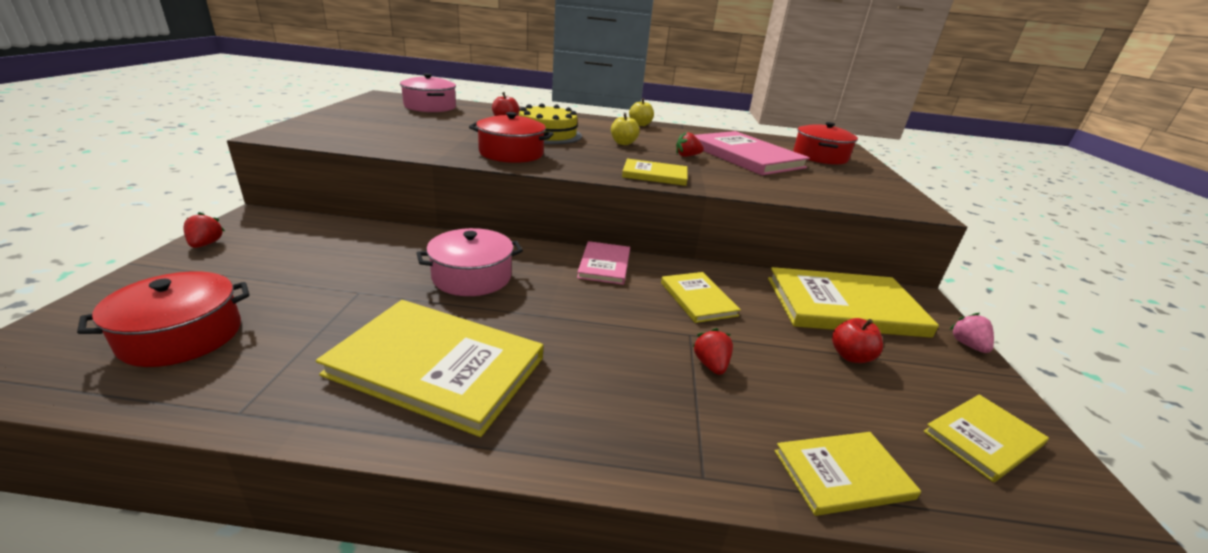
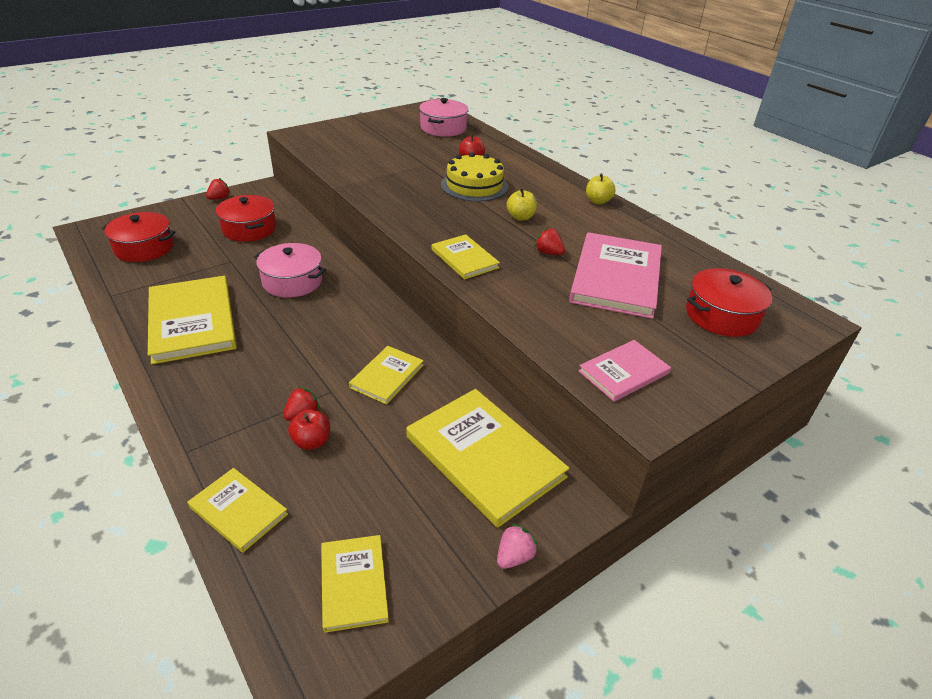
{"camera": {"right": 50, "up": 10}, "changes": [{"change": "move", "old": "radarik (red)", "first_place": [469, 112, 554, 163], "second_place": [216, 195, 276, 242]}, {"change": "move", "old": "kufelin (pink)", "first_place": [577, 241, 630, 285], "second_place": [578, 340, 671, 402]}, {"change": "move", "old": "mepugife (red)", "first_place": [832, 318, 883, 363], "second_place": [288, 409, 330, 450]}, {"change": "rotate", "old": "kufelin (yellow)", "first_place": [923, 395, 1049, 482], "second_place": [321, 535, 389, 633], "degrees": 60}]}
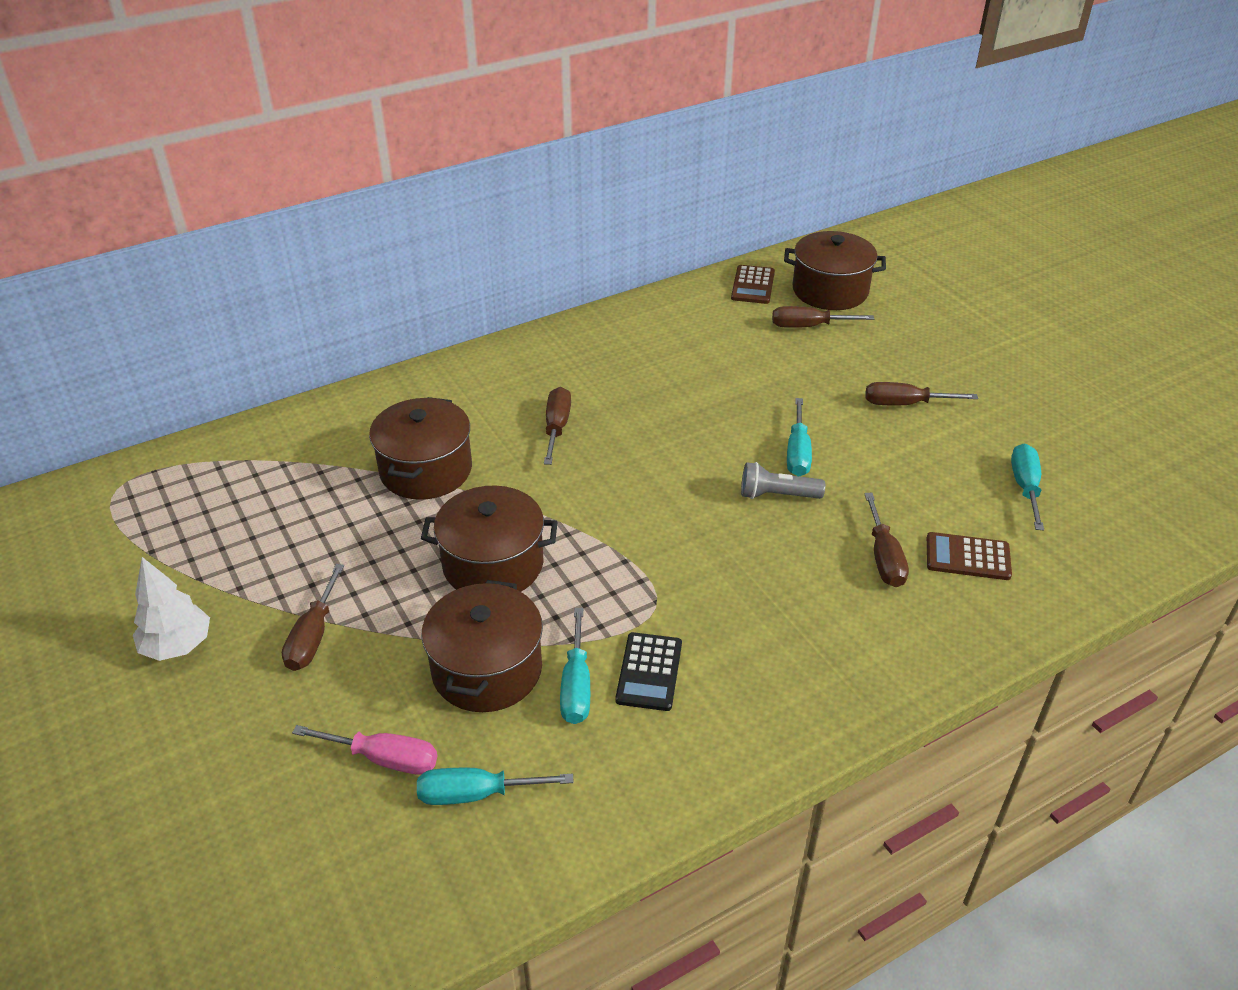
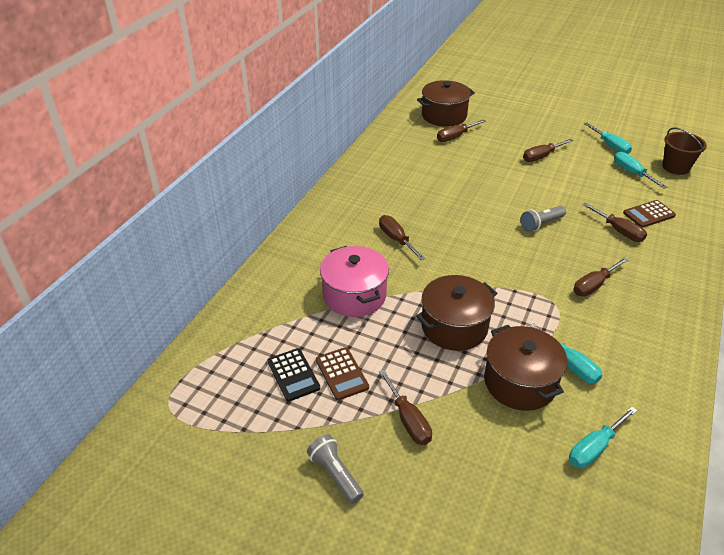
{"camera": {"right": -35, "up": 0}, "changes": [{"change": "delete", "old": "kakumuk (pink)", "first_place": [292, 725, 438, 775]}, {"change": "insert", "new": "kakumuk (brown)", "second_place": [573, 257, 629, 297]}, {"change": "insert", "new": "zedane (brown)", "second_place": [663, 127, 707, 175]}, {"change": "move", "old": "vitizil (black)", "first_place": [616, 632, 682, 711], "second_place": [267, 348, 320, 402]}, {"change": "move", "old": "vitizil (brown)", "first_place": [731, 265, 775, 304], "second_place": [316, 347, 369, 400]}, {"change": "move", "old": "kakumuk (turquoise)", "first_place": [787, 398, 812, 476], "second_place": [584, 123, 632, 154]}, {"change": "replace", "old": "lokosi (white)", "new": "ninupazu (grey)", "first_place": [133, 557, 210, 661], "second_place": [307, 434, 364, 504]}, {"change": "recolor", "old": "radarik (brown)", "new": "radarik (pink)", "first_place": [369, 397, 472, 500], "second_place": [320, 246, 389, 317]}]}
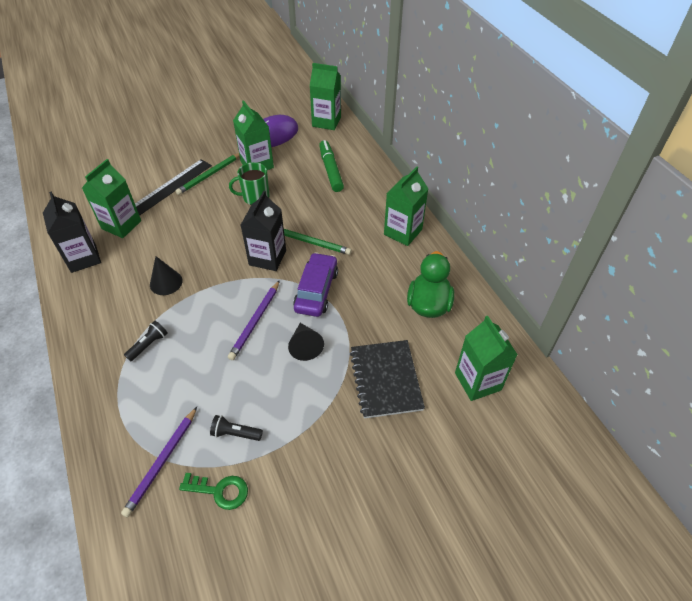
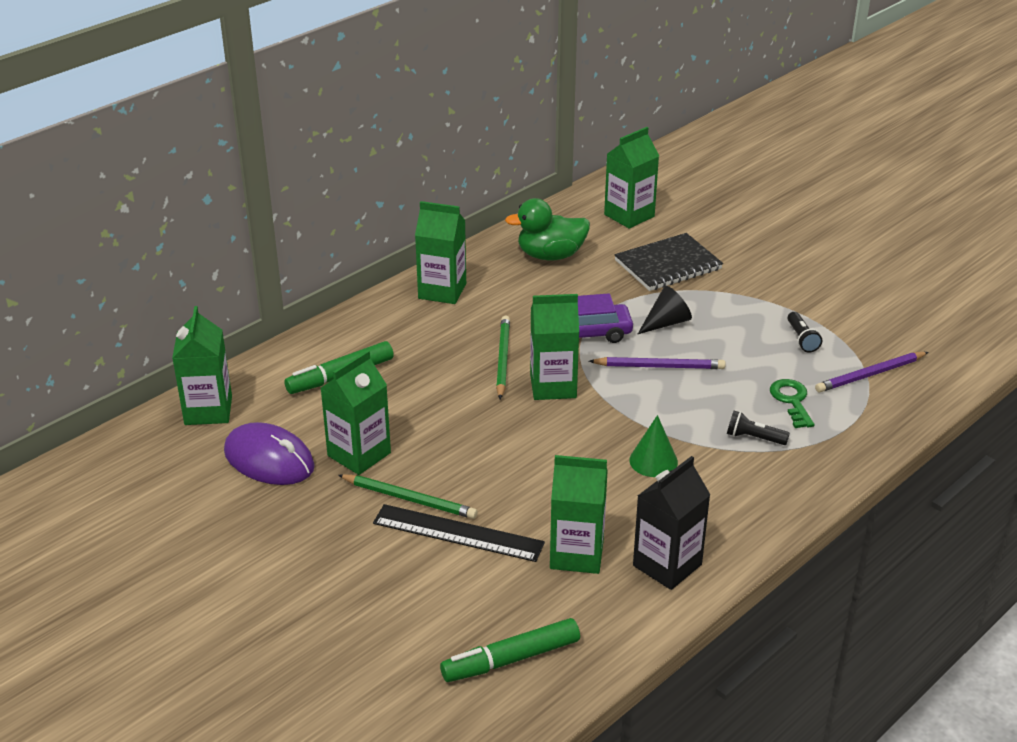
{"camera": {"right": -110, "up": -15}, "changes": [{"change": "delete", "old": "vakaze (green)", "first_place": [229, 162, 269, 205]}, {"change": "insert", "new": "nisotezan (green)", "second_place": [440, 618, 580, 682]}, {"change": "move", "old": "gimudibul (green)", "first_place": [179, 473, 248, 510], "second_place": [770, 379, 814, 428]}, {"change": "recolor", "old": "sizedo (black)", "new": "sizedo (green)", "first_place": [150, 256, 183, 295], "second_place": [629, 415, 678, 477]}, {"change": "recolor", "old": "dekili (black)", "new": "dekili (green)", "first_place": [241, 191, 286, 271], "second_place": [530, 294, 579, 400]}, {"change": "rotate", "old": "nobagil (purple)", "first_place": [121, 407, 197, 517], "second_place": [815, 352, 928, 393], "degrees": 150}]}
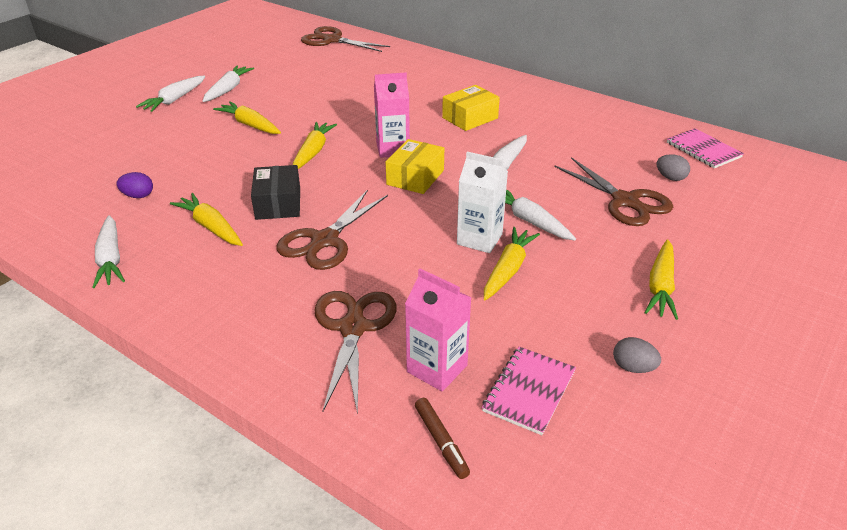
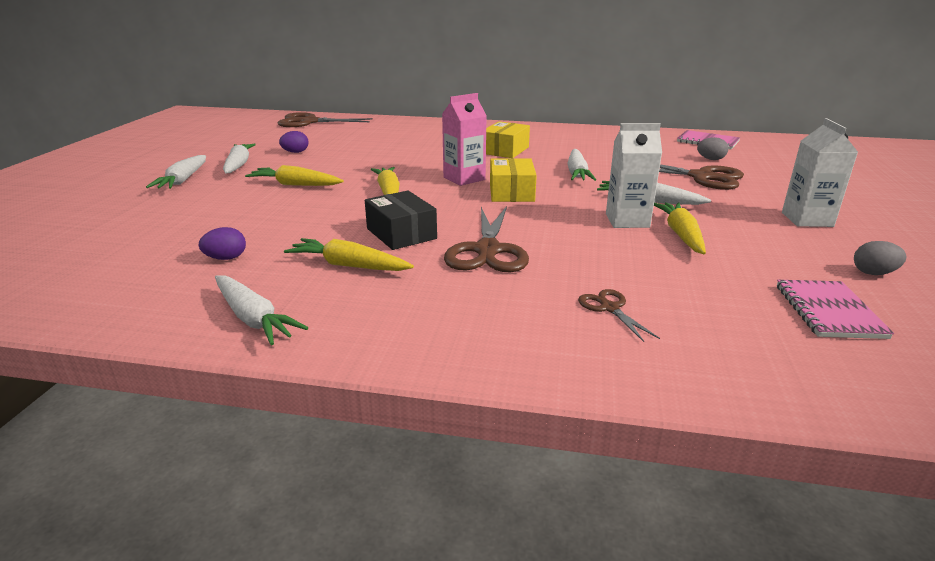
{"camera": {"right": -25, "up": -10}, "changes": [{"change": "delete", "old": "dekili (pink)", "first_place": [405, 269, 472, 391]}, {"change": "delete", "old": "nisotezan (brown)", "first_place": [415, 398, 470, 479]}, {"change": "insert", "new": "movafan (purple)", "second_place": [279, 131, 309, 153]}, {"change": "replace", "old": "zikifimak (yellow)", "new": "dekili (white)", "first_place": [644, 239, 678, 320], "second_place": [782, 118, 858, 227]}, {"change": "resize", "old": "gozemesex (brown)", "first_place": [314, 291, 397, 415], "second_place": [578, 289, 660, 342], "factor": 0.5}]}
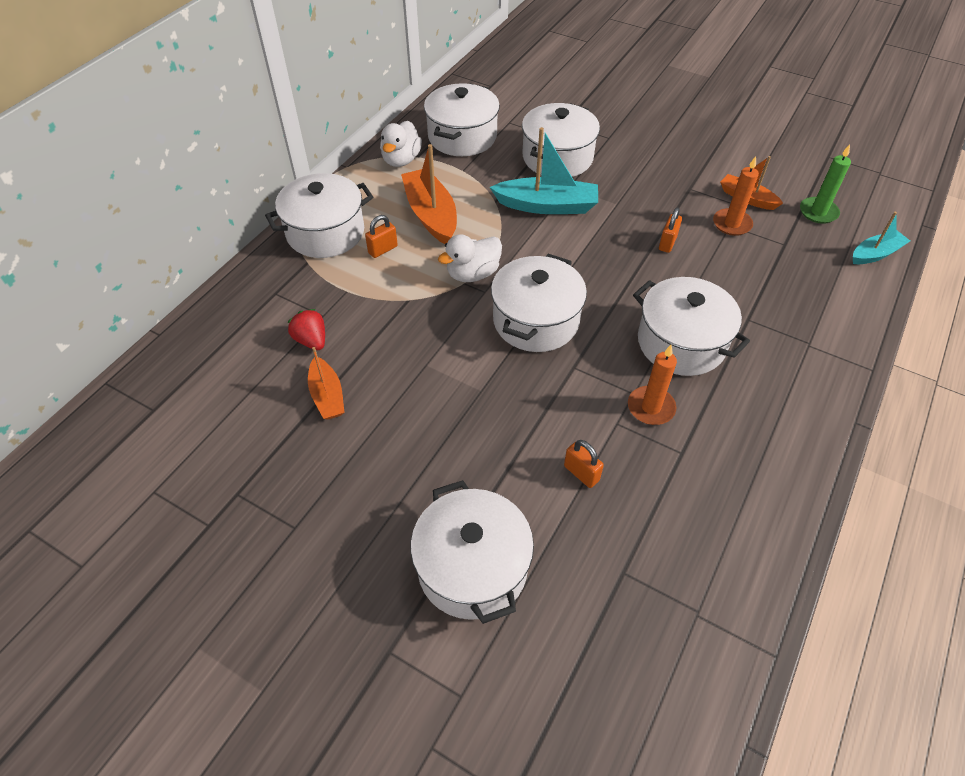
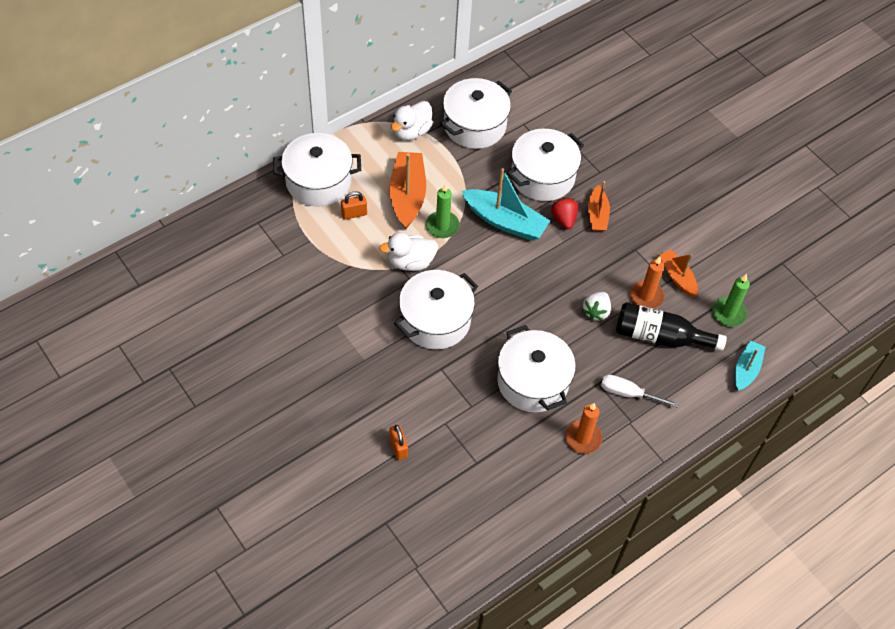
{"camera": {"right": 20, "up": 5}, "changes": [{"change": "delete", "old": "radarik (white)", "first_place": [411, 480, 534, 624]}, {"change": "delete", "old": "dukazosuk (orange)", "first_place": [659, 207, 682, 253]}, {"change": "insert", "new": "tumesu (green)", "second_place": [426, 184, 460, 238]}, {"change": "insert", "new": "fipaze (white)", "second_place": [582, 292, 611, 321]}, {"change": "insert", "new": "kakumuk (white)", "second_place": [601, 375, 678, 407]}, {"change": "insert", "new": "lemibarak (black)", "second_place": [616, 302, 727, 351]}, {"change": "move", "old": "fipaze (red)", "first_place": [287, 309, 325, 350], "second_place": [551, 197, 578, 229]}, {"change": "move", "old": "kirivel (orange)", "first_place": [308, 347, 345, 419], "second_place": [588, 181, 610, 231]}, {"change": "move", "old": "tumesu (orange)", "first_place": [628, 345, 677, 425], "second_place": [565, 403, 603, 454]}, {"change": "rotate", "old": "kirivel (turquoise)", "first_place": [853, 212, 910, 264], "second_place": [735, 341, 765, 391], "degrees": -60}]}
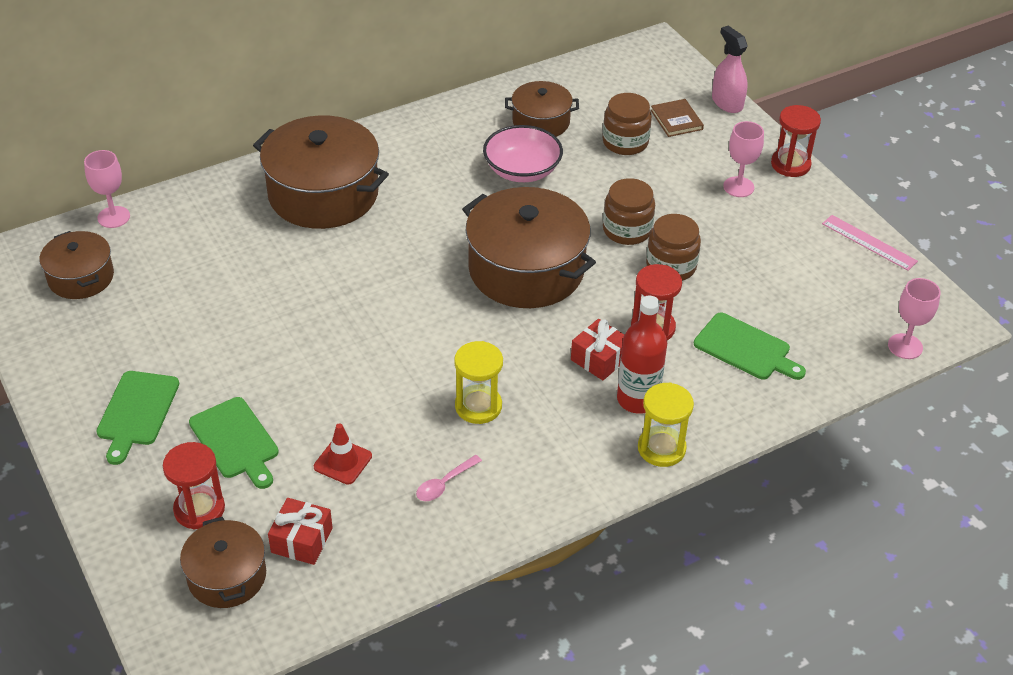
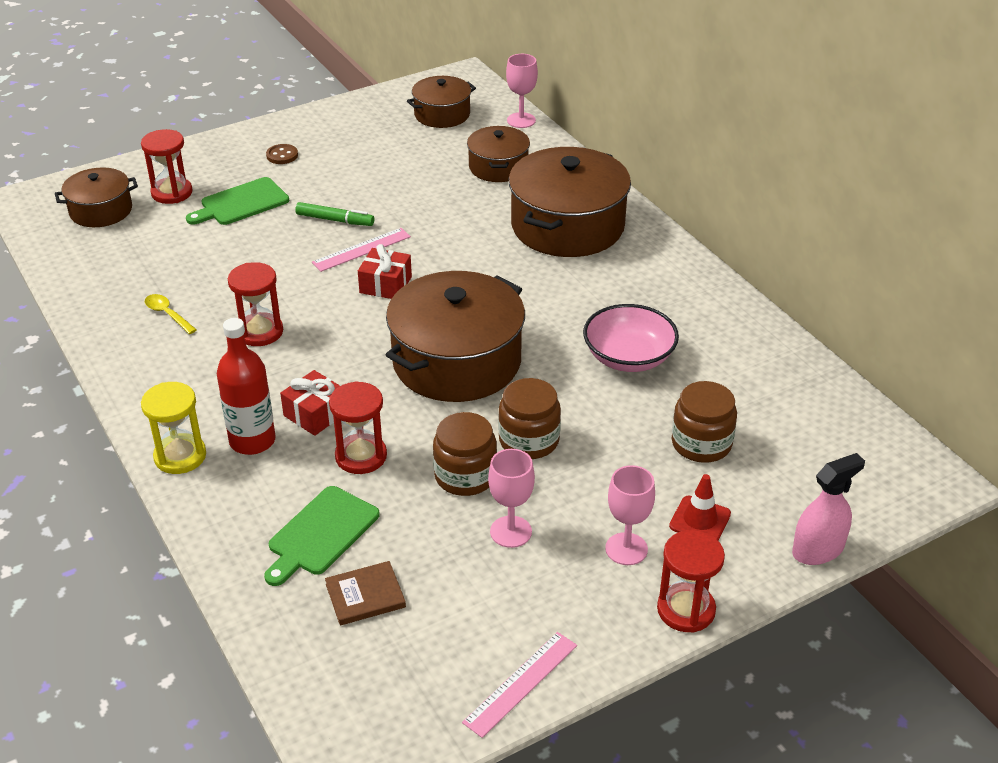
{"camera": {"right": 90, "up": -5}, "changes": [{"change": "insert", "new": "nisotezan (green)", "second_place": [295, 202, 374, 226]}, {"change": "insert", "new": "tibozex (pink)", "second_place": [312, 228, 411, 272]}, {"change": "move", "old": "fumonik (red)", "first_place": [268, 498, 333, 565], "second_place": [358, 244, 412, 299]}, {"change": "move", "old": "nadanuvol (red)", "first_place": [314, 423, 372, 485], "second_place": [669, 474, 731, 541]}, {"change": "move", "old": "radarik (brown)", "first_place": [505, 81, 579, 137], "second_place": [467, 126, 530, 182]}, {"change": "move", "old": "kufelin (brown)", "first_place": [651, 99, 704, 137], "second_place": [325, 561, 406, 625]}, {"change": "move", "old": "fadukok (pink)", "first_place": [888, 278, 941, 359], "second_place": [488, 449, 535, 548]}, {"change": "replace", "old": "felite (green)", "new": "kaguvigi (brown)", "first_place": [96, 371, 179, 465], "second_place": [266, 144, 298, 164]}, {"change": "recolor", "old": "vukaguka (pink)", "new": "vukaguka (yellow)", "first_place": [416, 455, 482, 501], "second_place": [145, 294, 197, 334]}, {"change": "recolor", "old": "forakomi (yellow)", "new": "forakomi (red)", "first_place": [454, 341, 503, 424], "second_place": [228, 262, 283, 346]}]}
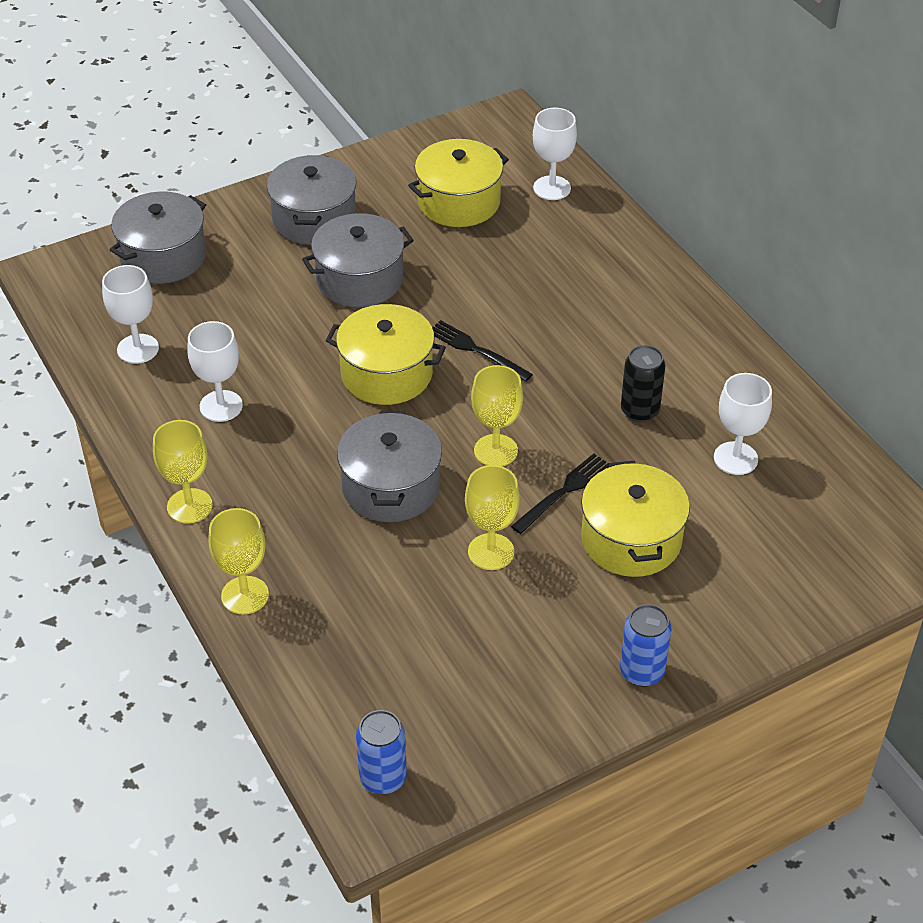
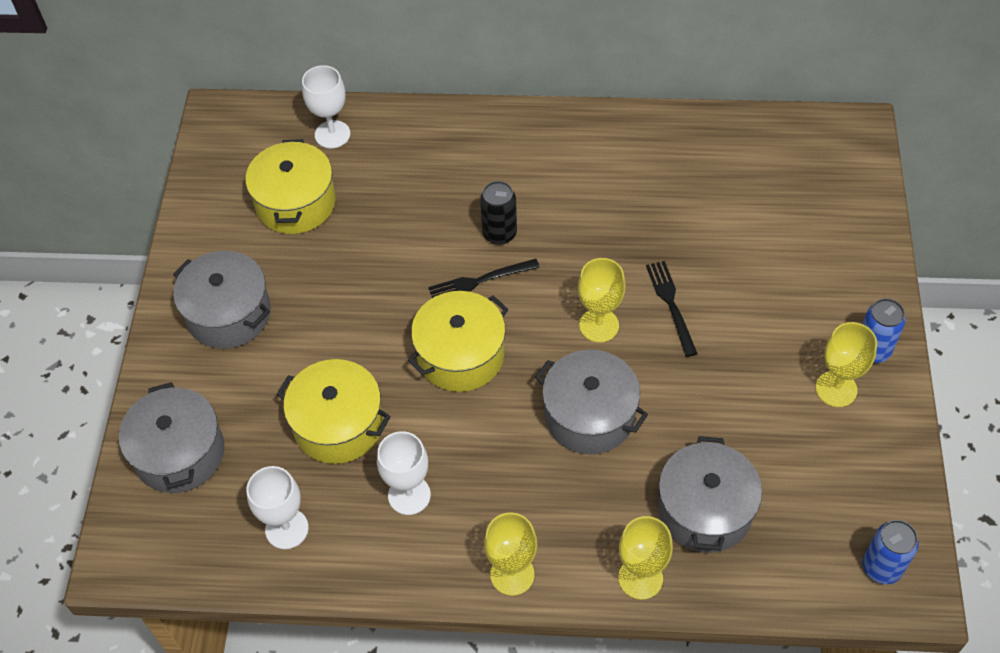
{"camera": {"right": -55, "up": 10}, "changes": [{"change": "delete", "old": "fadukok (white)", "first_place": [714, 373, 772, 475]}, {"change": "move", "old": "radarik (grey)", "first_place": [302, 213, 414, 307], "second_place": [658, 436, 762, 553]}, {"change": "move", "old": "fadukok (yellow)", "first_place": [465, 465, 520, 570], "second_place": [816, 322, 877, 407]}, {"change": "move", "old": "radarik (yellow)", "first_place": [581, 461, 690, 577], "second_place": [277, 359, 391, 464]}, {"change": "move", "old": "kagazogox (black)", "first_place": [621, 345, 666, 422], "second_place": [480, 181, 517, 245]}]}
